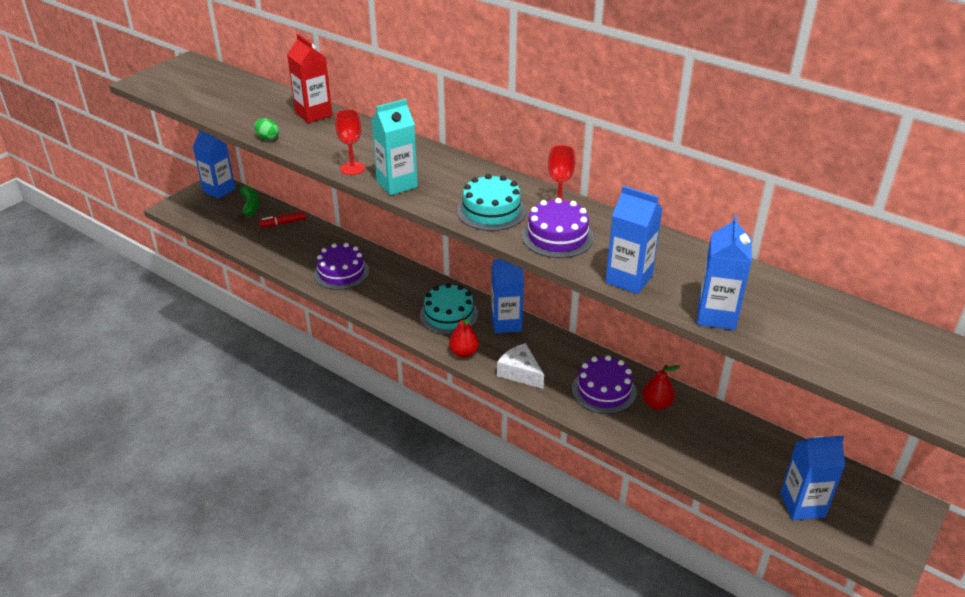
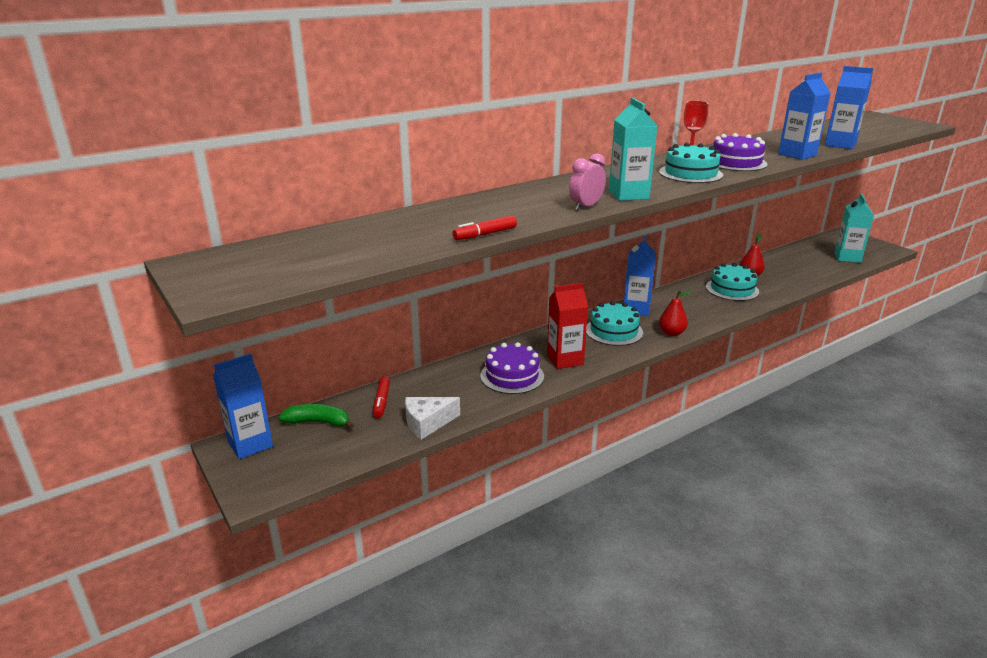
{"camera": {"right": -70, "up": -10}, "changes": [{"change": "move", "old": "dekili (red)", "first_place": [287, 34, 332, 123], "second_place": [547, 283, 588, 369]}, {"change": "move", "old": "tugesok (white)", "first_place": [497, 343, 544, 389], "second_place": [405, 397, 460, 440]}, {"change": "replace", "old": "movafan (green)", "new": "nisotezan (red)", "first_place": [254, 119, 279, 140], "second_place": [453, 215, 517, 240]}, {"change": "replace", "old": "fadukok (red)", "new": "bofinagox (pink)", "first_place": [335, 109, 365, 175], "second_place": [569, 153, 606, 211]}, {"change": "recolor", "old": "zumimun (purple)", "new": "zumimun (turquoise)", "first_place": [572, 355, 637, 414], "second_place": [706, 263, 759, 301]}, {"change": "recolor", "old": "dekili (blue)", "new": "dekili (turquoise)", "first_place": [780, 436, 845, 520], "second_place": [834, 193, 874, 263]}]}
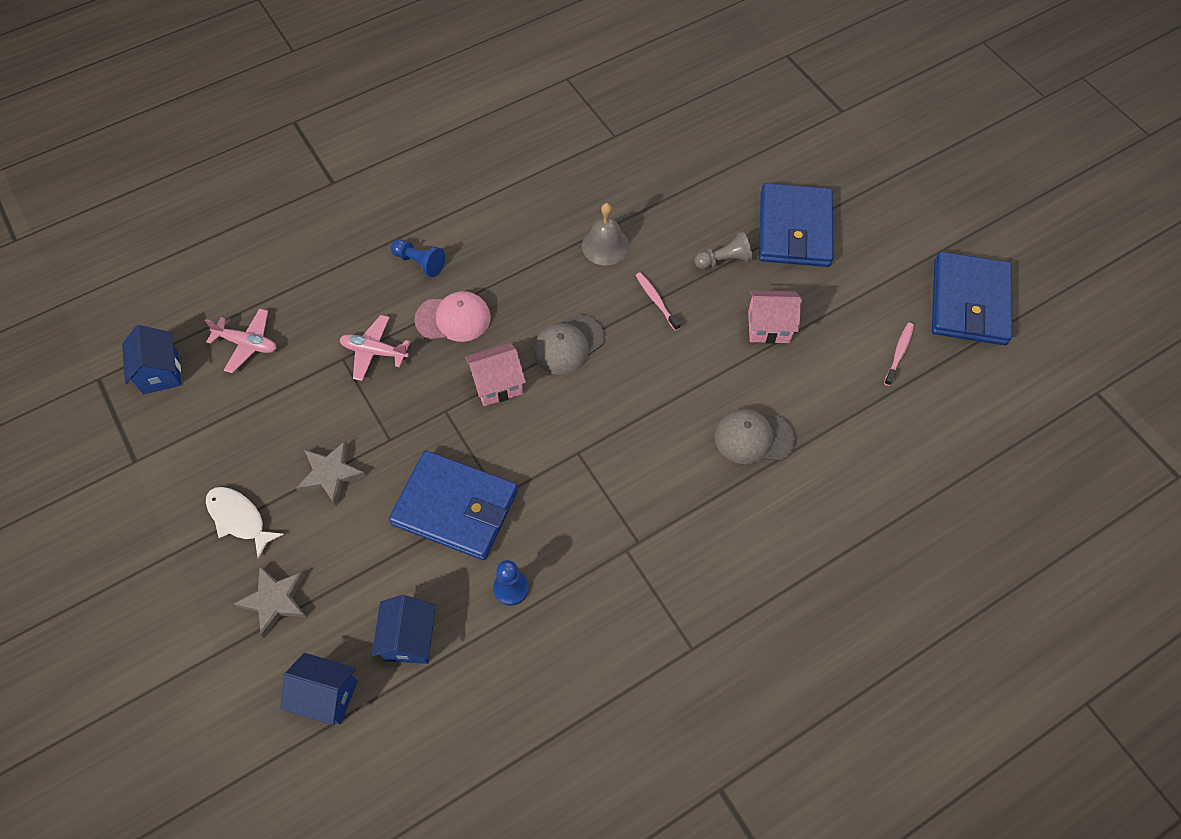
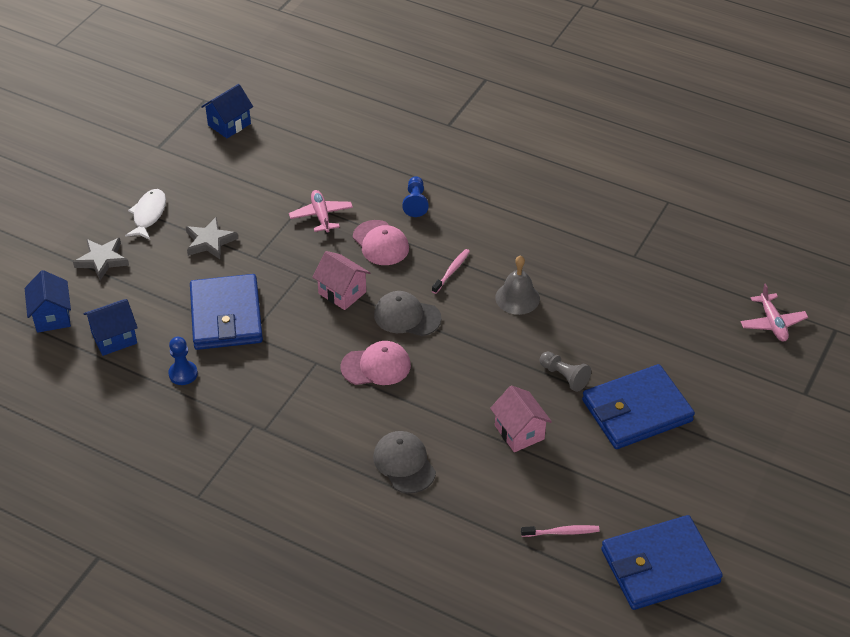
{"camera": {"right": 60, "up": -15}, "changes": [{"change": "insert", "new": "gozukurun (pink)", "second_place": [341, 341, 411, 385]}, {"change": "move", "old": "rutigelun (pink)", "first_place": [205, 308, 277, 373], "second_place": [740, 284, 808, 341]}, {"change": "move", "old": "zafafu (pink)", "first_place": [636, 272, 680, 331], "second_place": [432, 249, 470, 294]}]}
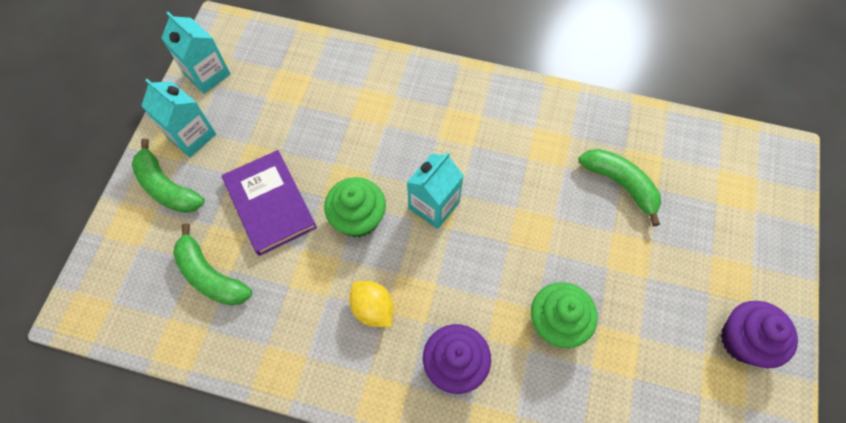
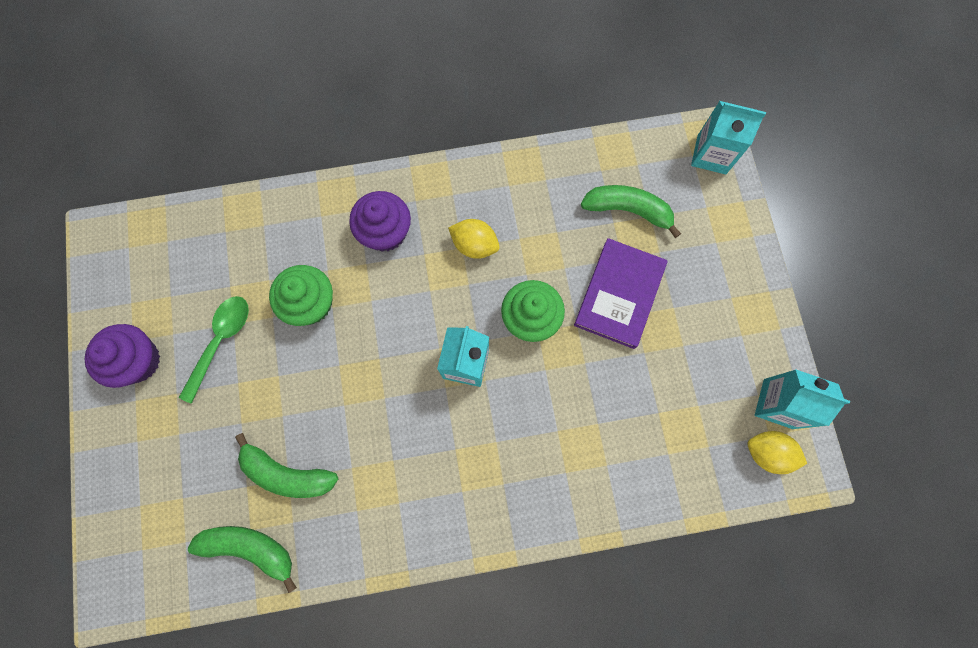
{"camera": {"right": 155, "up": 10}, "changes": [{"change": "insert", "new": "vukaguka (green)", "second_place": [179, 296, 249, 404]}, {"change": "insert", "new": "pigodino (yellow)", "second_place": [747, 431, 807, 474]}, {"change": "move", "old": "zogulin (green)", "first_place": [132, 138, 205, 213], "second_place": [188, 526, 297, 593]}, {"change": "move", "old": "dekili (turquoise)", "first_place": [141, 79, 216, 157], "second_place": [691, 101, 766, 174]}, {"change": "rotate", "old": "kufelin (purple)", "first_place": [222, 150, 317, 256], "second_place": [574, 238, 667, 349], "degrees": 75}]}
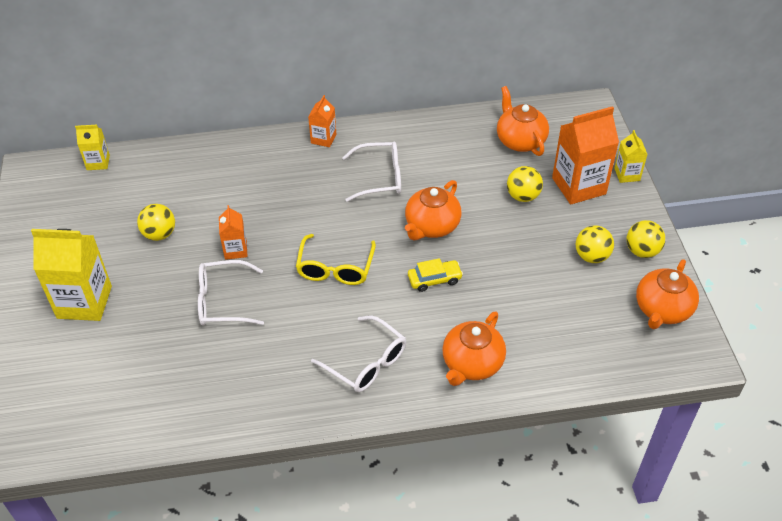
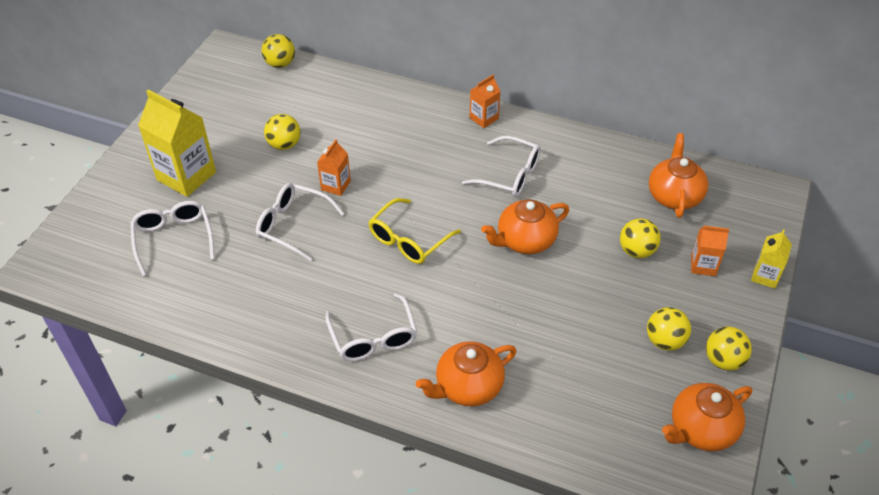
{"camera": {"right": 30, "up": 0}, "changes": [{"change": "delete", "old": "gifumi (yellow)", "first_place": [408, 258, 463, 292]}, {"change": "insert", "new": "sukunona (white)", "second_place": [130, 201, 215, 276]}, {"change": "replace", "old": "dekili (yellow)", "new": "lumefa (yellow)", "first_place": [75, 125, 110, 170], "second_place": [261, 34, 295, 68]}, {"change": "resize", "old": "dekili (orange)", "first_place": [552, 106, 619, 204], "second_place": [691, 226, 729, 276], "factor": 0.52}]}
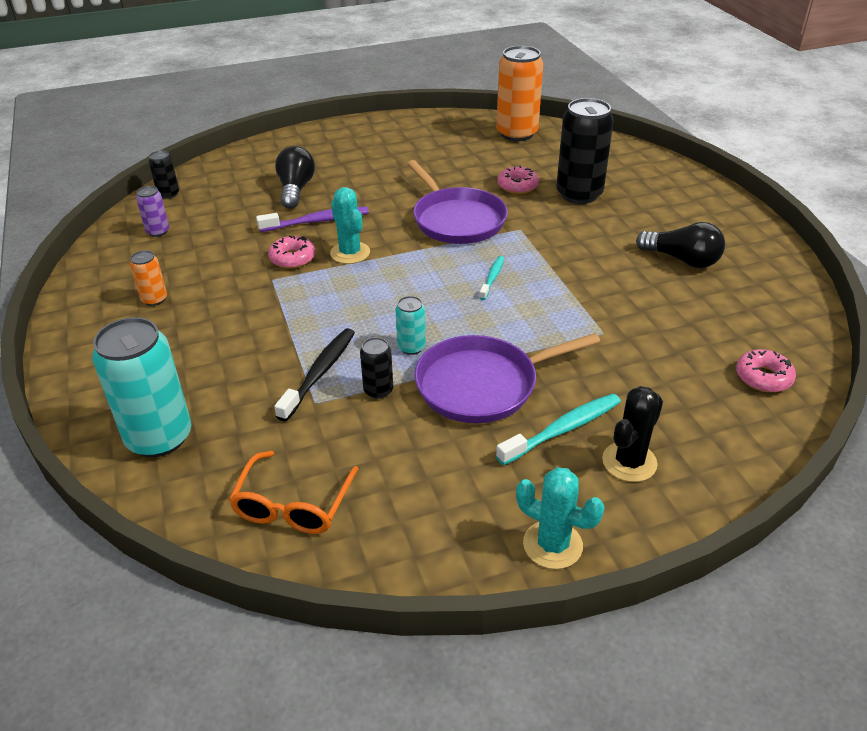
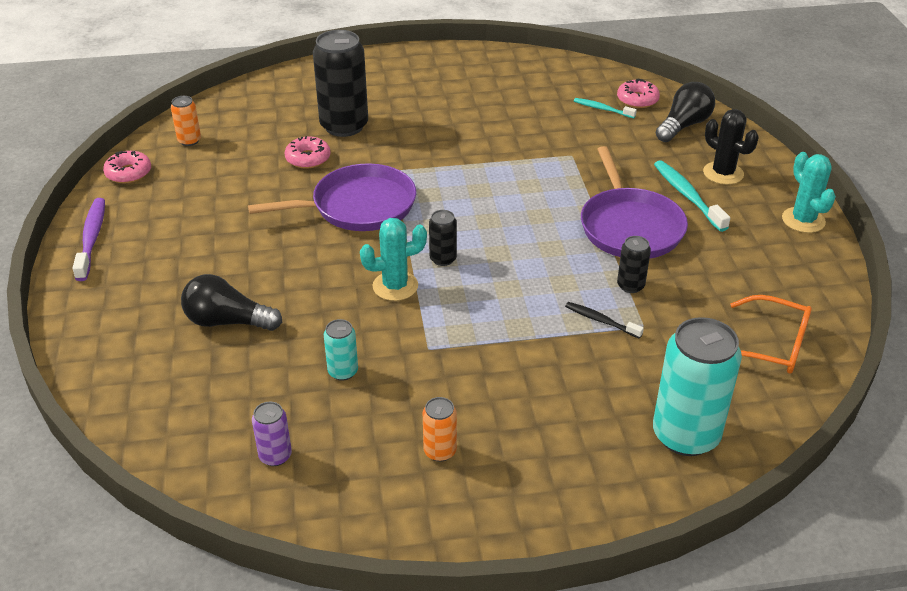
{"camera": {"right": -80, "up": 0}, "changes": [{"change": "move", "old": "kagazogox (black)", "first_place": [148, 151, 179, 199], "second_place": [429, 210, 457, 266]}, {"change": "move", "old": "zafafu (purple)", "first_place": [256, 206, 369, 232], "second_place": [72, 198, 105, 281]}, {"change": "move", "old": "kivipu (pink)", "first_place": [268, 235, 315, 269], "second_place": [103, 151, 151, 183]}, {"change": "move", "old": "kagazogox (turquoise)", "first_place": [395, 296, 426, 355], "second_place": [324, 319, 358, 381]}, {"change": "move", "old": "zafafu (turquoise)", "first_place": [479, 256, 504, 300], "second_place": [574, 98, 637, 118]}, {"change": "move", "old": "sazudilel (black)", "first_place": [636, 222, 725, 268], "second_place": [656, 82, 715, 142]}, {"change": "rotate", "old": "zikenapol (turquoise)", "first_place": [516, 467, 605, 569], "second_place": [782, 152, 836, 233], "degrees": -60}, {"change": "resize", "old": "zafafu (black)", "first_place": [274, 328, 355, 422], "second_place": [565, 302, 644, 339], "factor": 0.6}, {"change": "resize", "old": "kagazogox (orange)", "first_place": [496, 46, 543, 141], "second_place": [171, 96, 201, 146], "factor": 0.48}]}
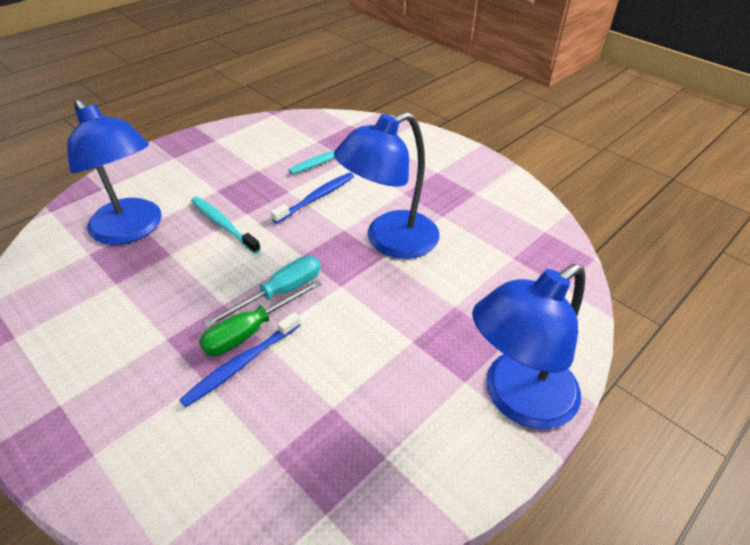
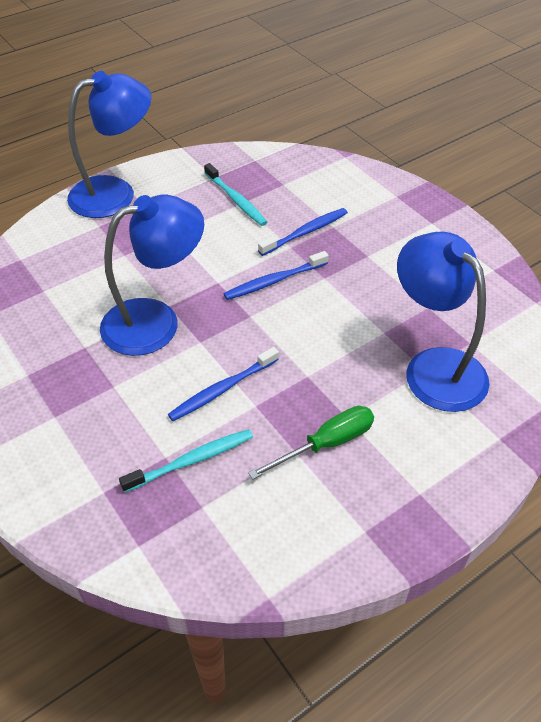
{"camera": {"right": -170, "up": 5}, "changes": [{"change": "move", "old": "zafafu (turquoise)", "first_place": [191, 197, 261, 254], "second_place": [204, 163, 267, 226]}, {"change": "move", "old": "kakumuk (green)", "first_place": [199, 280, 321, 356], "second_place": [248, 406, 374, 480]}, {"change": "replace", "old": "kakumuk (turquoise)", "new": "zafafu (blue)", "first_place": [204, 256, 321, 328], "second_place": [224, 251, 329, 300]}]}
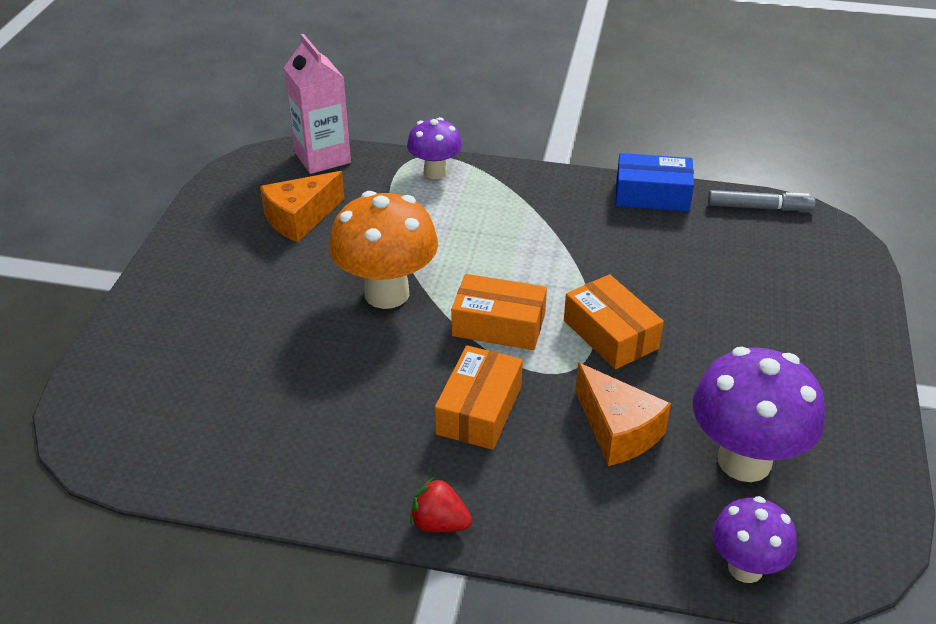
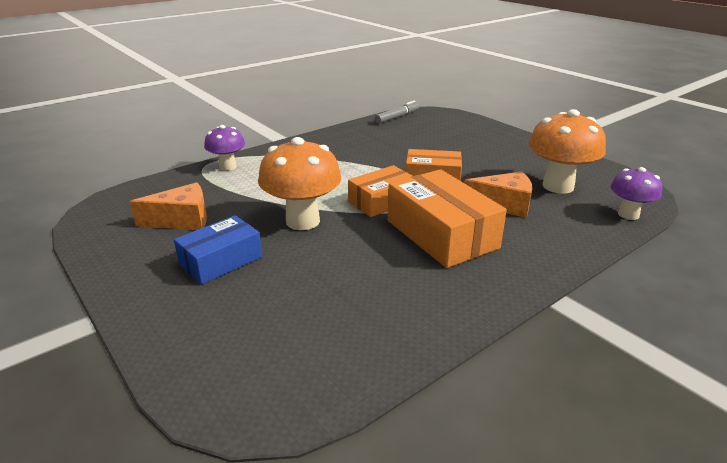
{"camera": {"right": -50, "up": -10}, "changes": [{"change": "delete", "old": "dekili (pink)", "first_place": [284, 34, 351, 174]}, {"change": "delete", "old": "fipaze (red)", "first_place": [410, 477, 472, 532]}, {"change": "move", "old": "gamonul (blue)", "first_place": [616, 153, 694, 212], "second_place": [174, 215, 262, 285]}, {"change": "recolor", "old": "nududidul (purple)", "new": "nududidul (orange)", "first_place": [693, 347, 825, 482], "second_place": [528, 109, 606, 194]}, {"change": "rotate", "old": "tugesok (orange)", "first_place": [260, 171, 345, 242], "second_place": [130, 182, 207, 230], "degrees": -105}, {"change": "resize", "old": "gamonul (orange)", "first_place": [435, 346, 523, 450], "second_place": [388, 169, 507, 268], "factor": 1.57}]}
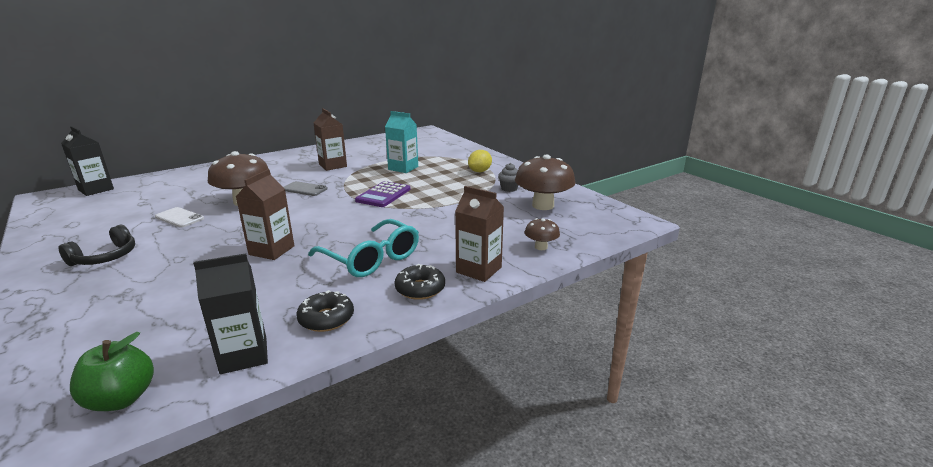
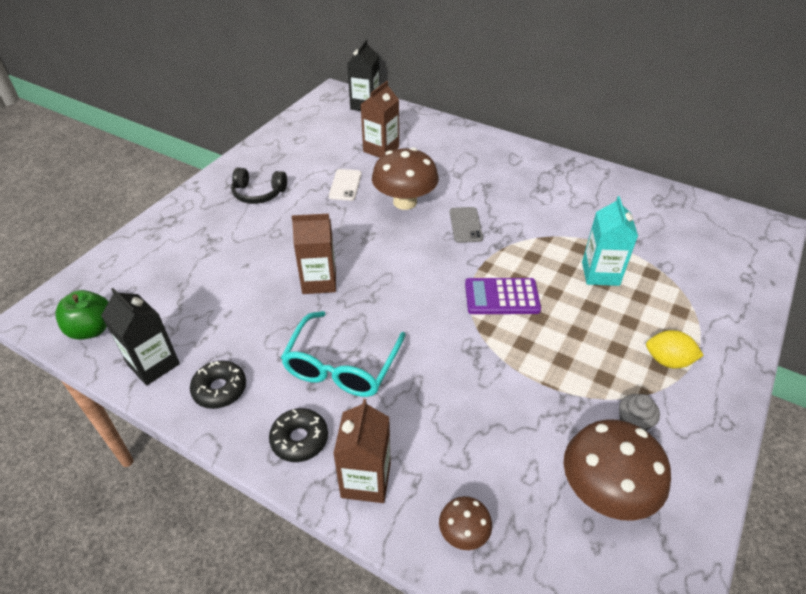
{"camera": {"right": 65, "up": 20}, "changes": [{"change": "move", "old": "dekili (brown)", "first_place": [314, 108, 347, 171], "second_place": [361, 81, 399, 158]}]}
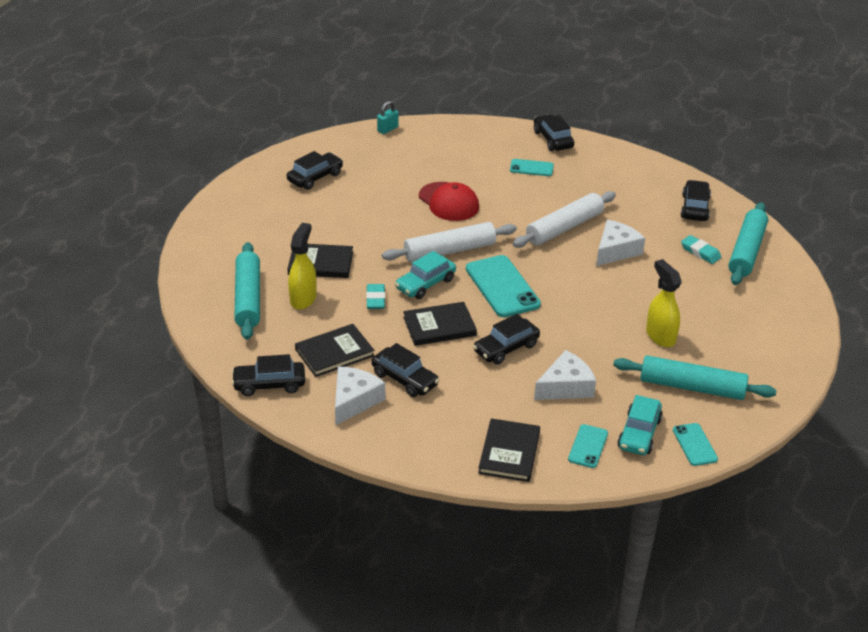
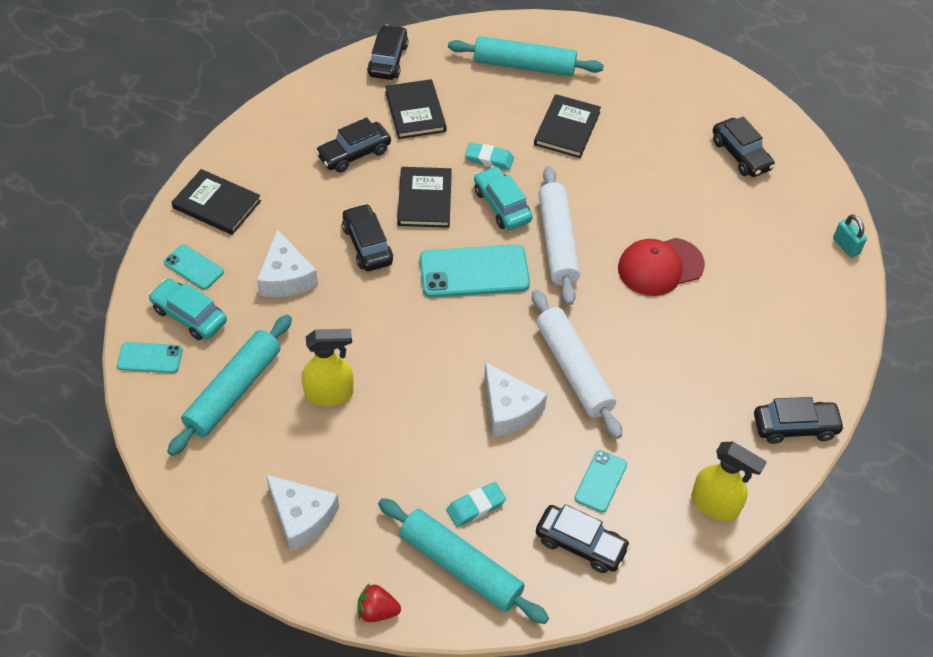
{"camera": {"right": 105, "up": 15}, "changes": [{"change": "insert", "new": "fipaze (red)", "second_place": [358, 583, 401, 622]}, {"change": "move", "old": "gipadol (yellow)", "first_place": [288, 223, 317, 310], "second_place": [691, 442, 767, 521]}, {"change": "move", "old": "tugesok (white)", "first_place": [335, 366, 385, 425], "second_place": [266, 475, 339, 552]}, {"change": "move", "old": "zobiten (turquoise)", "first_place": [510, 159, 554, 176], "second_place": [575, 450, 627, 513]}]}
